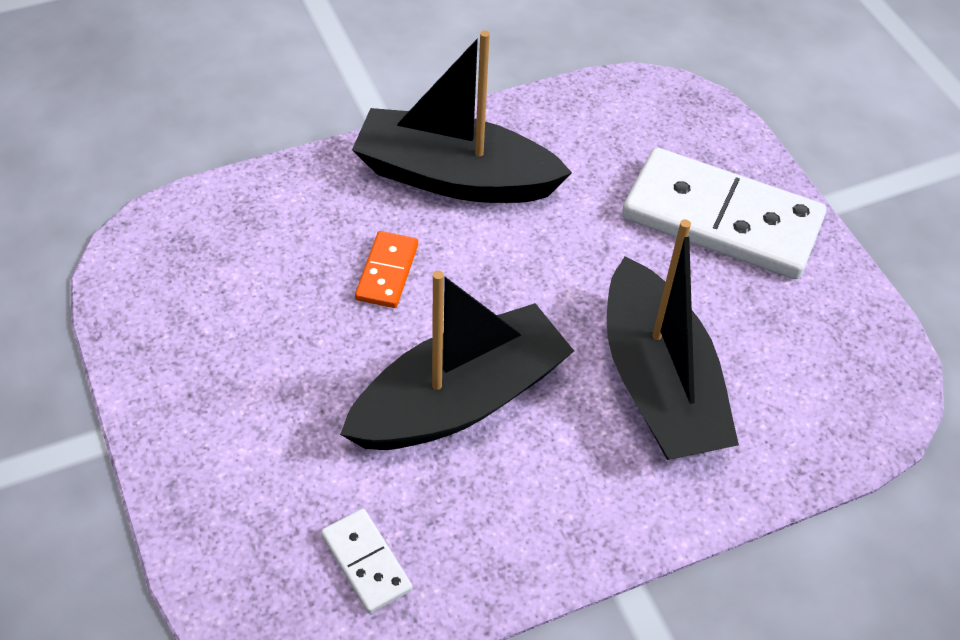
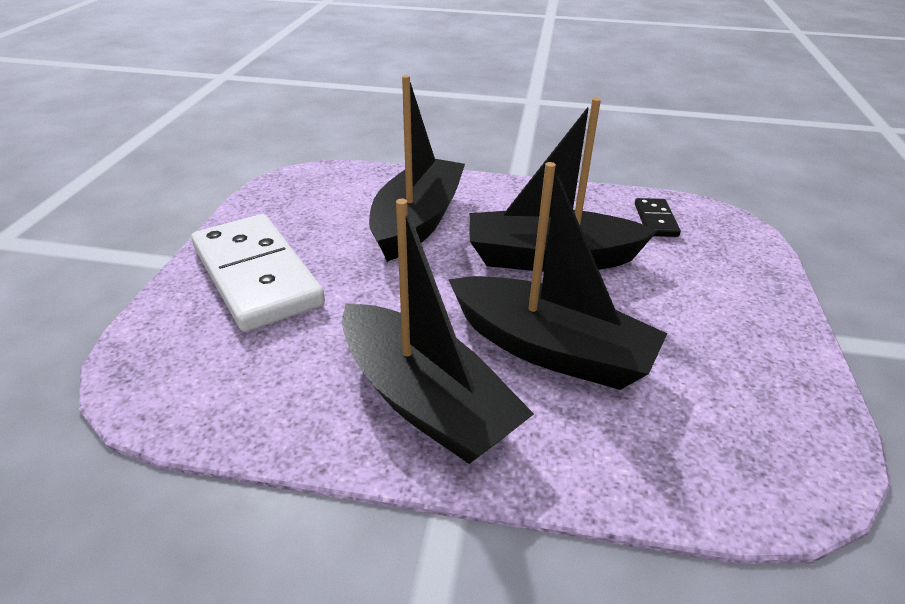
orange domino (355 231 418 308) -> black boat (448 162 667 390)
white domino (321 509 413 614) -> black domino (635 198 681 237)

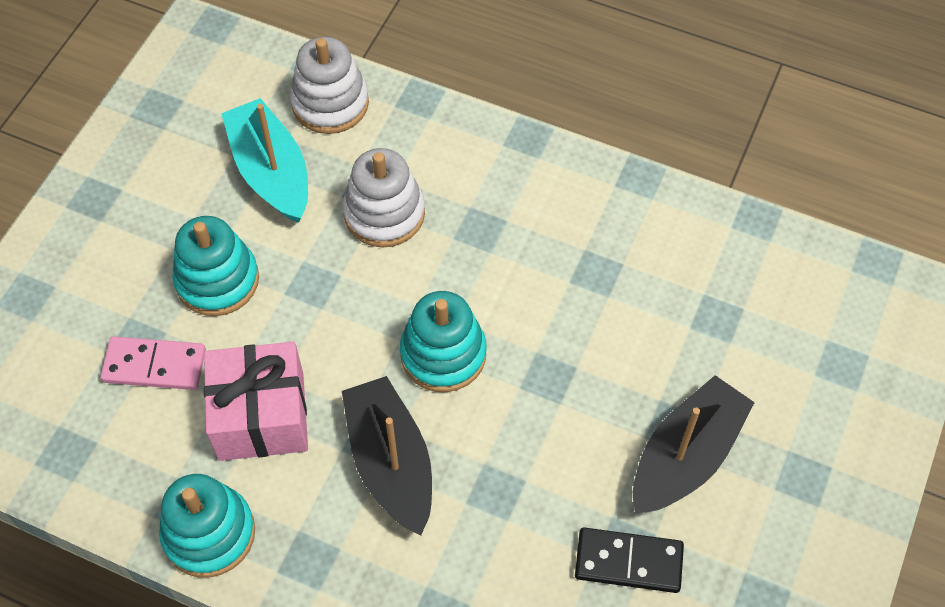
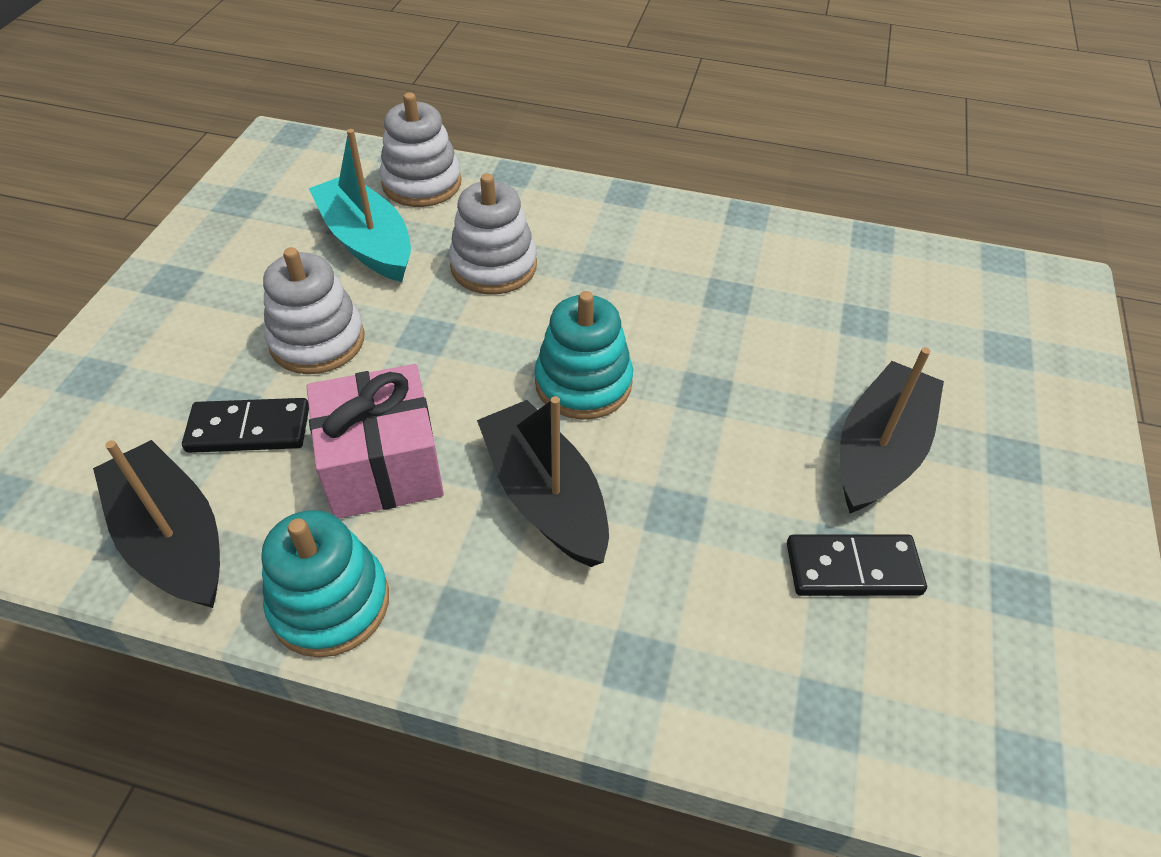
none -> black boat (93 440 220 608)
pink domino (101 336 206 390) -> black domino (182 398 309 453)
turquoise stacking toy (172 216 259 316) -> white stacking toy (263 247 365 374)

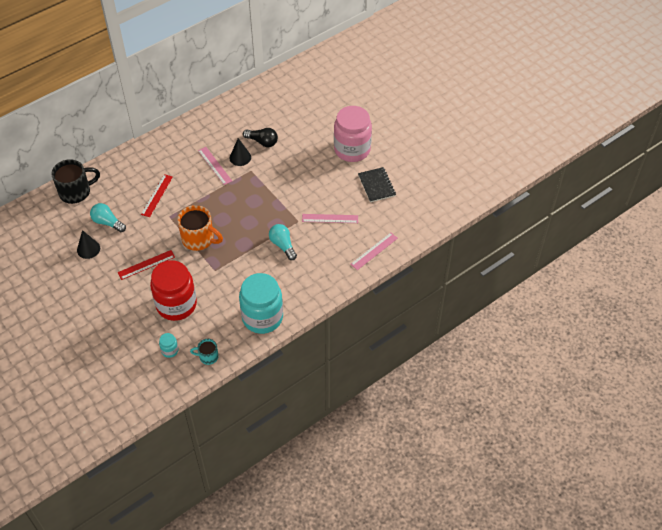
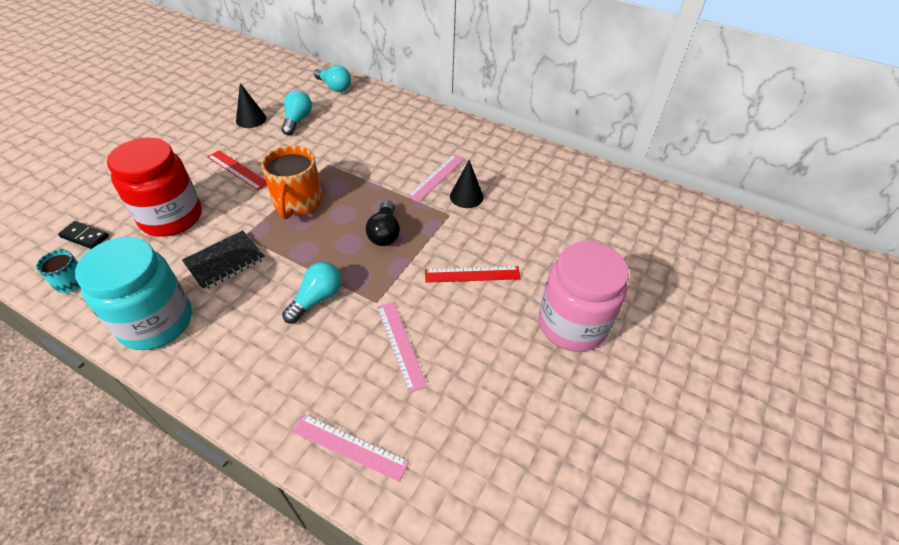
red ruler (141 174 173 217) -> red ruler (425 266 521 283), shifted
black light bulb (243 128 278 147) -> black light bulb (366 200 400 246), shifted
black notebook (358 167 396 202) -> black notebook (182 230 265 290), shifted
black mug (51 159 100 204) -> turquoise light bulb (314 65 351 92)
turquoise jar (159 333 179 358) -> black domino (58 221 109 249)

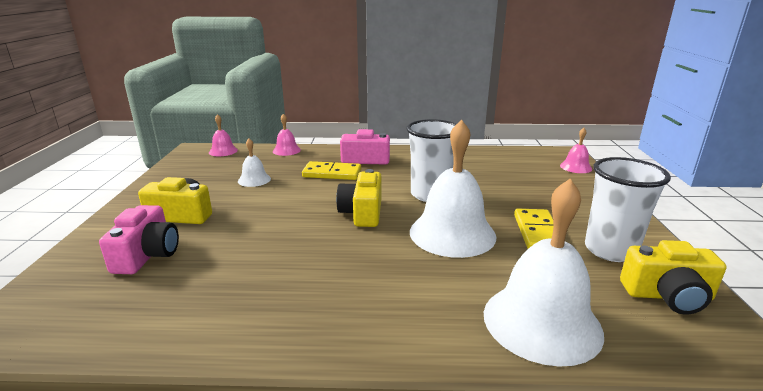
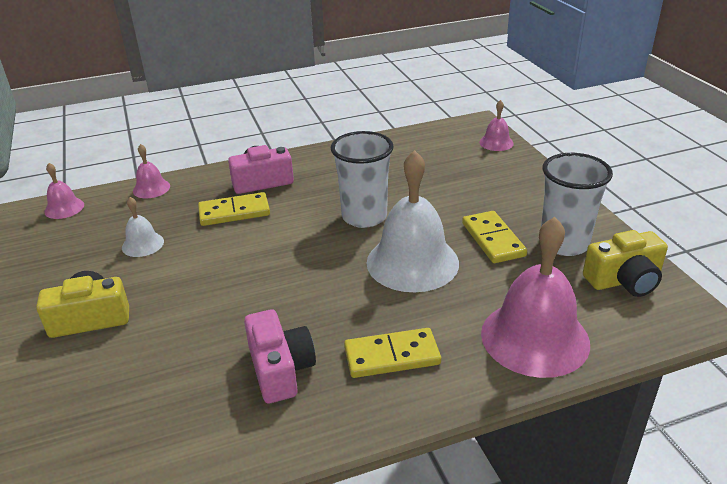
yellow camera (336 169 382 227) -> none
none -> yellow domino (344 328 441 378)
pink camera (99 205 179 274) -> pink camera (244 309 316 404), shifted
white bell (484 179 604 367) -> pink bell (481 217 590 378)

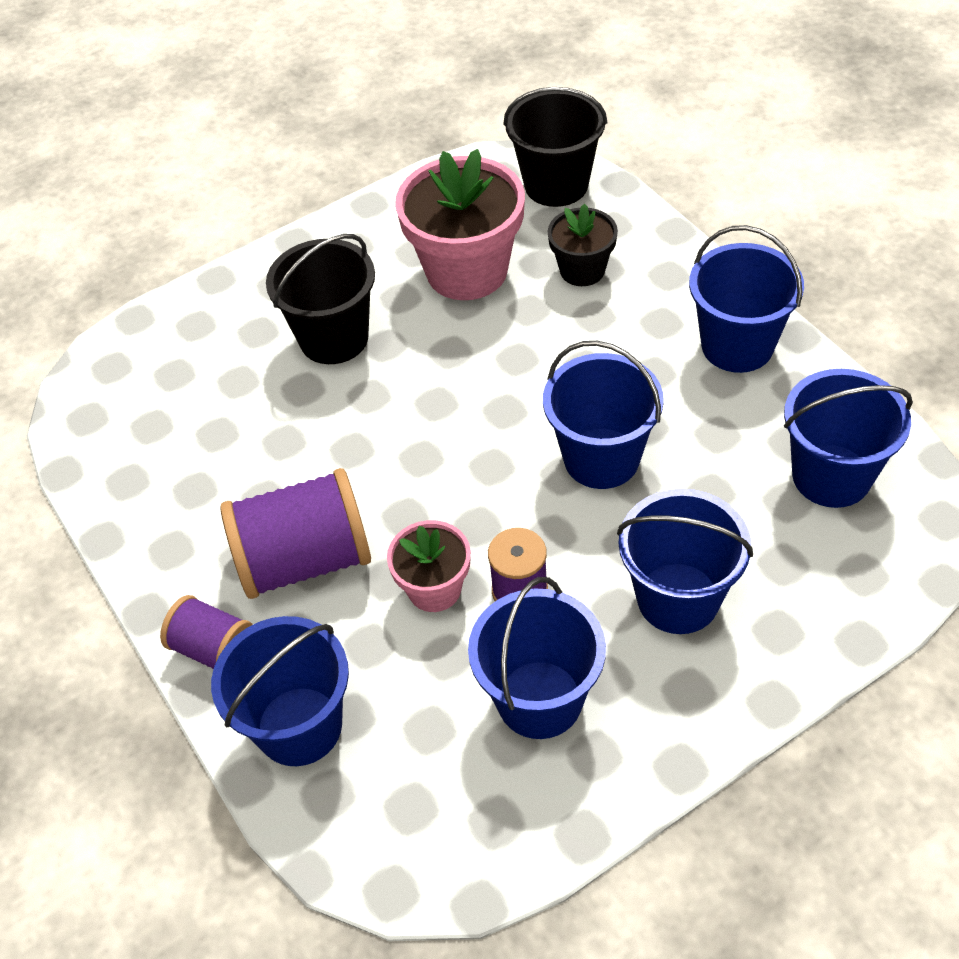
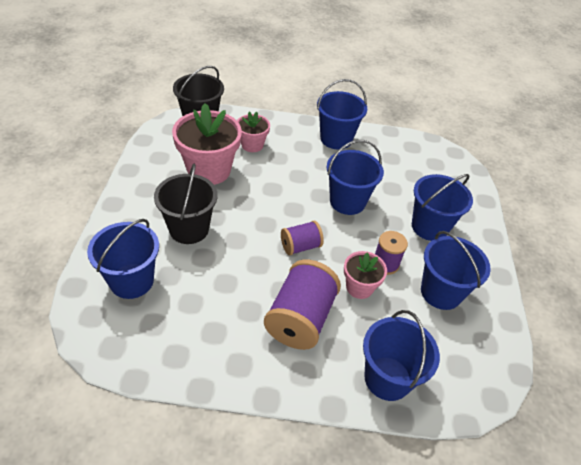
purple spool (160 595 253 669) -> purple spool (281 221 324 255), shifted
blue bucket (784 369 913 508) -> blue bucket (87 219 159 299), shifted
black flower pot (548 204 618 286) -> pink flower pot (237 112 270 152)

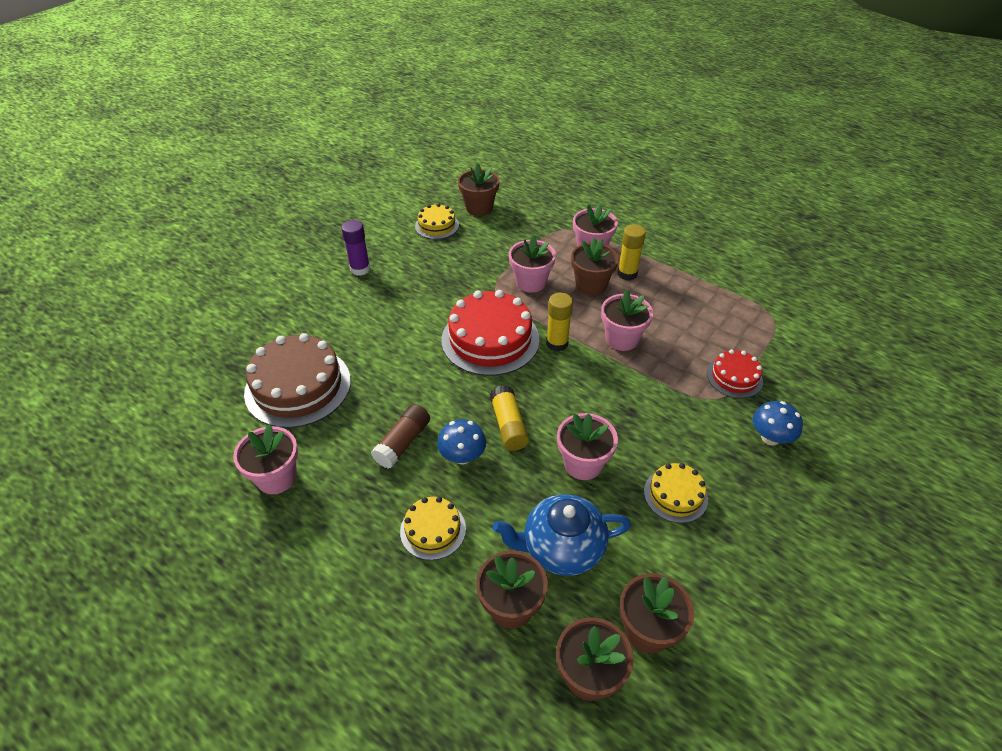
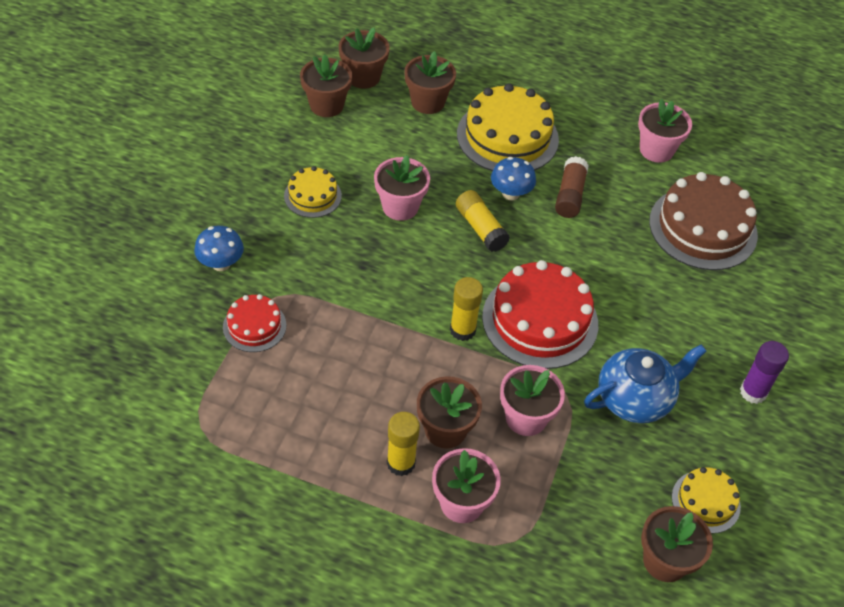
pink flower pot (601 290 653 351) -> none
blue teapot (493 494 631 576) -> blue teapot (584 344 707 423), shifted
yellow cake (400 497 466 560) -> yellow cake (457 83 559 171), x1.88

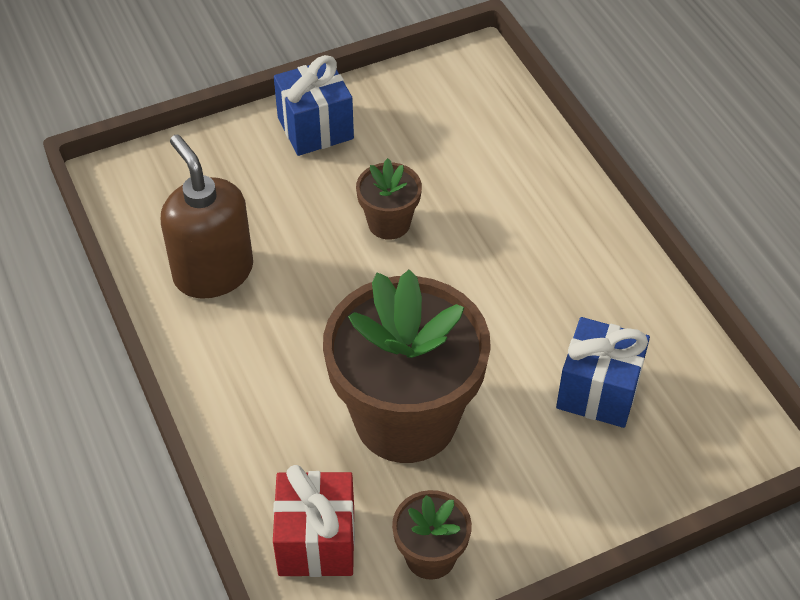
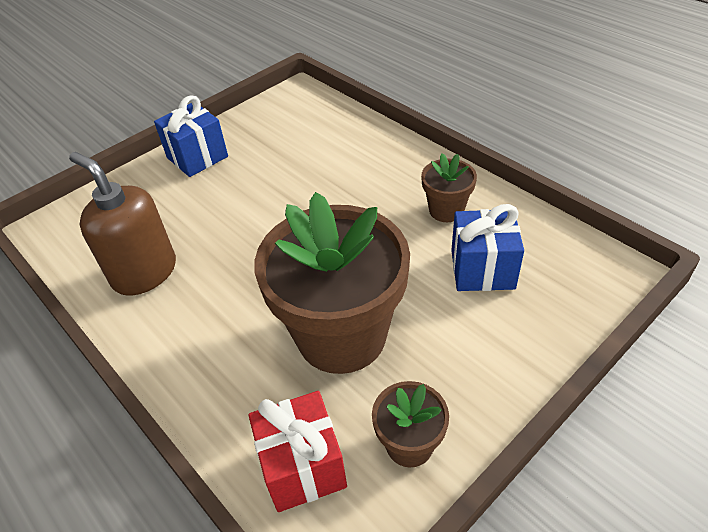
brown flower pot (356 158 422 240) -> brown flower pot (421 153 477 222), shifted

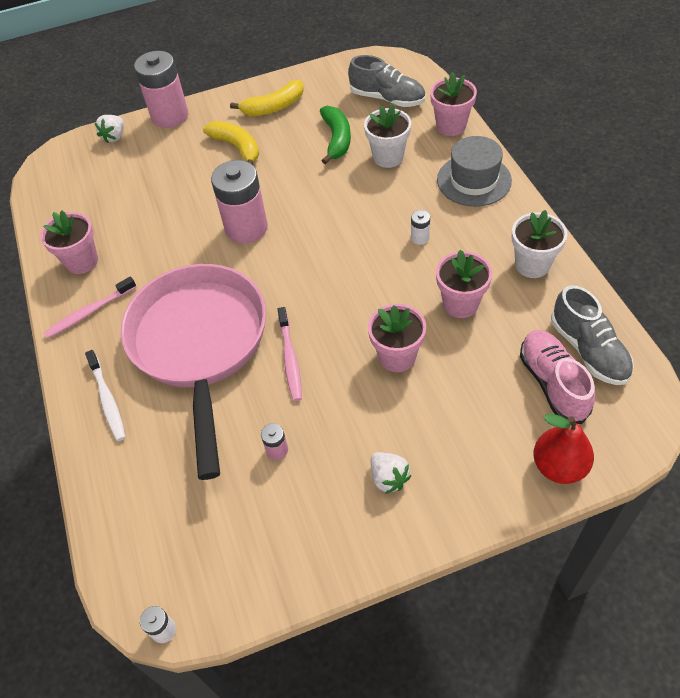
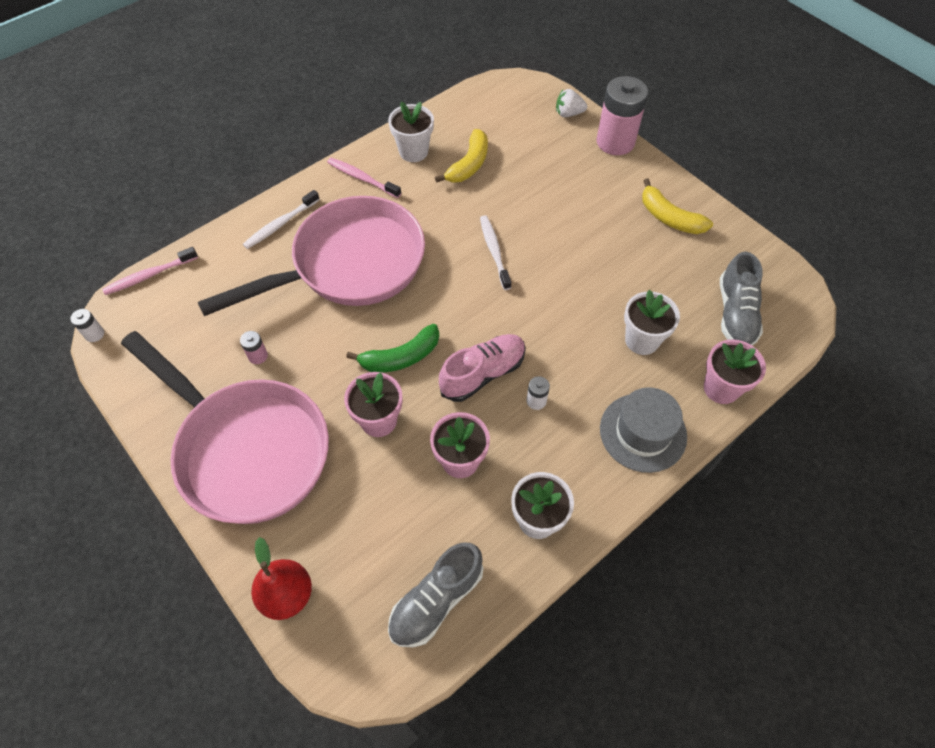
yellow banana (203 121 259 165) -> yellow banana (435 129 488 183), shifted
pink toothbrush (277 307 302 401) -> pink toothbrush (102 247 198 295), shifted
green banana (320 106 351 164) -> green banana (346 324 439 373), shifted
pink shoe (520 330 595 424) -> pink shoe (439 334 526 402), shifted
pink battery (211 160 268 244) -> white toothbrush (480 215 511 290)
white strawberry (371 452 411 494) -> pink pan (121 331 329 524)
pink flower pot (40 211 98 274) -> white flower pot (388 102 434 162)

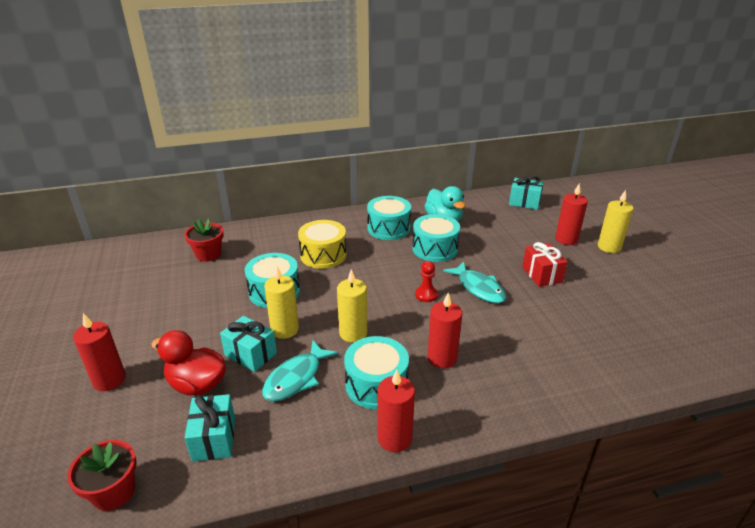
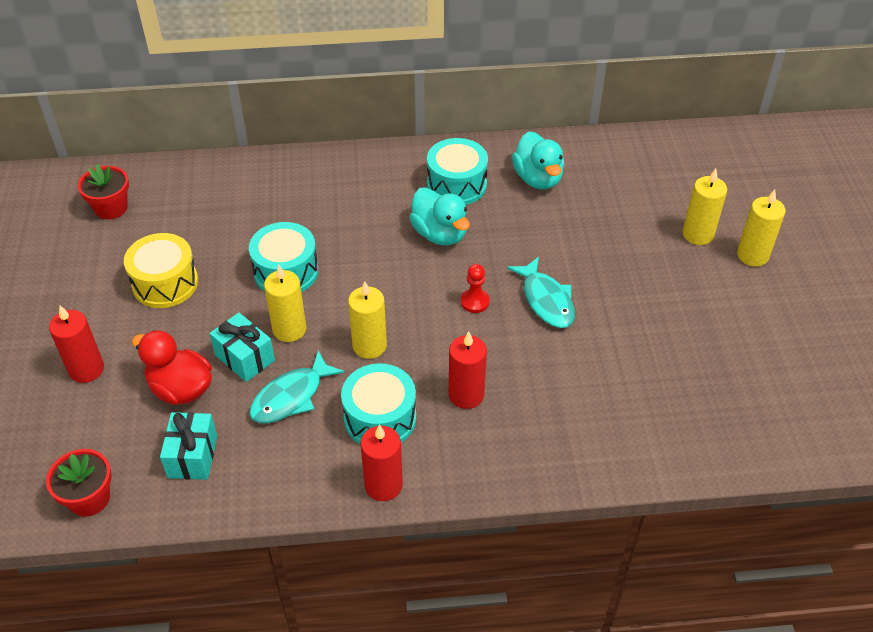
turquoise drum (412 214 460 262) -> none
turquoise gift (509 176 544 210) -> none
red gift (522 242 568 287) -> none
none -> turquoise duck (409 187 470 245)
red flower pot (184 219 224 262) -> red flower pot (78 164 129 219), shifted
yellow drum (298 220 347 269) -> yellow drum (124 233 198 308), shifted
red candle (555 183 588 245) -> yellow candle (683 169 727 245)

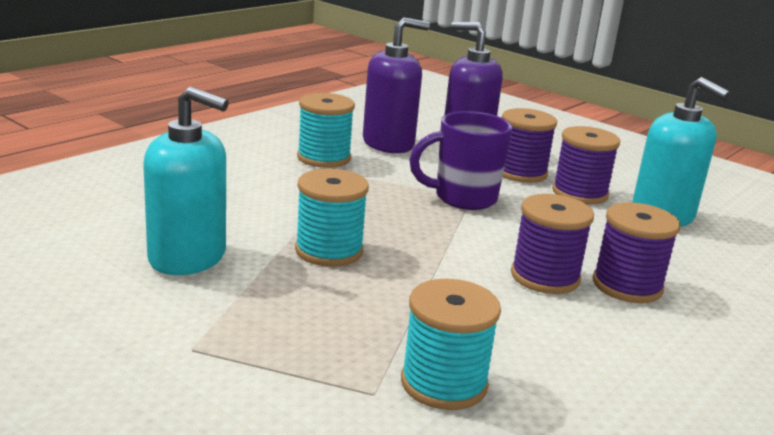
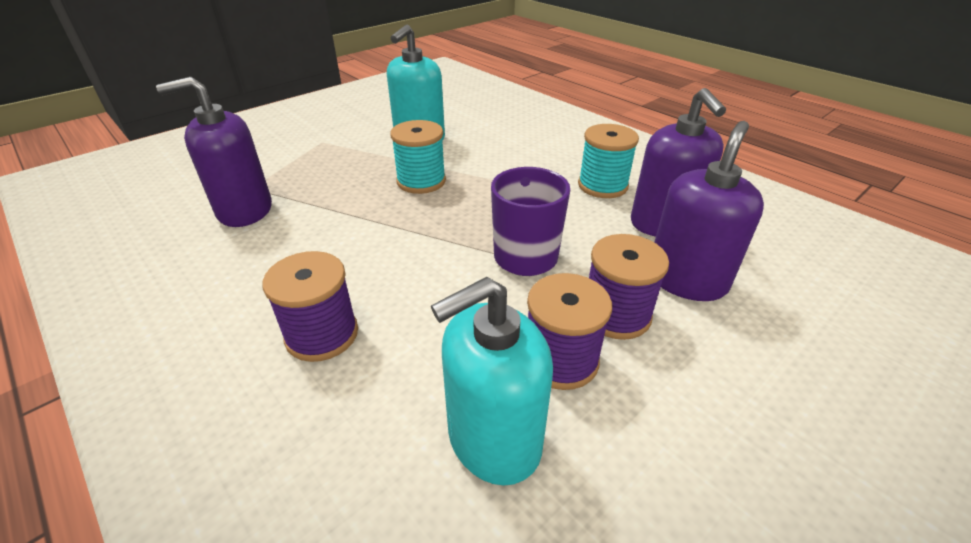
purple spool (511 194 594 294) -> none
turquoise spool (401 279 501 410) -> purple soap dispenser (156 77 272 227)

